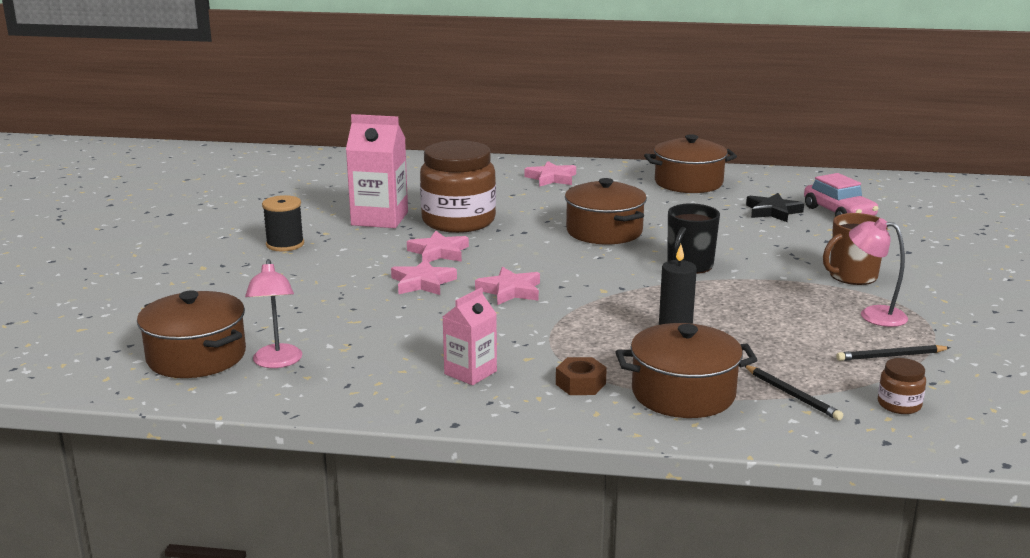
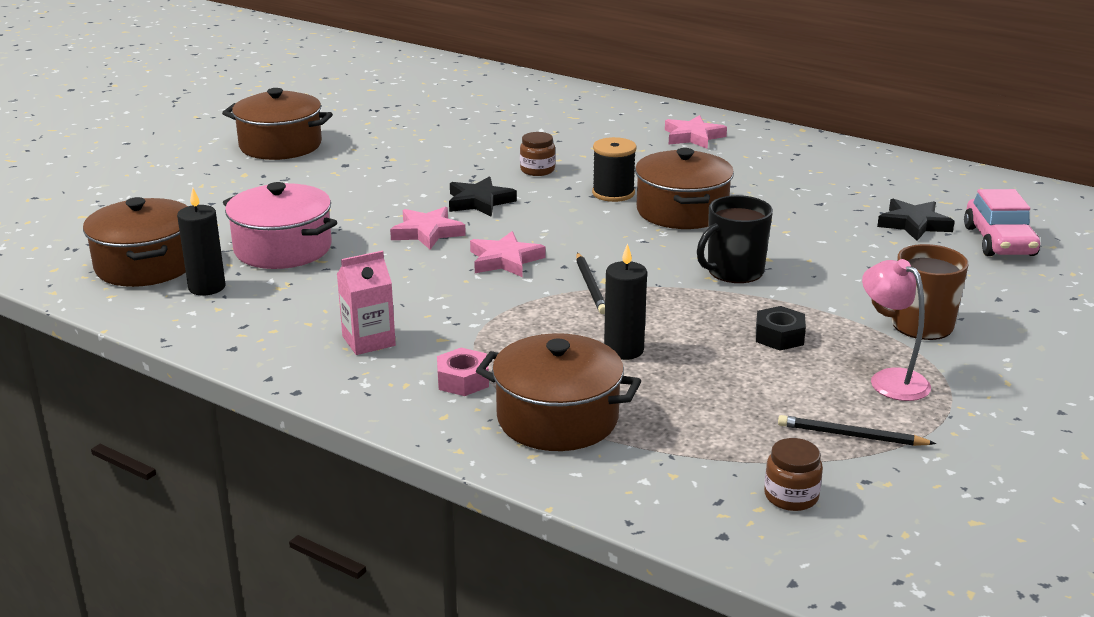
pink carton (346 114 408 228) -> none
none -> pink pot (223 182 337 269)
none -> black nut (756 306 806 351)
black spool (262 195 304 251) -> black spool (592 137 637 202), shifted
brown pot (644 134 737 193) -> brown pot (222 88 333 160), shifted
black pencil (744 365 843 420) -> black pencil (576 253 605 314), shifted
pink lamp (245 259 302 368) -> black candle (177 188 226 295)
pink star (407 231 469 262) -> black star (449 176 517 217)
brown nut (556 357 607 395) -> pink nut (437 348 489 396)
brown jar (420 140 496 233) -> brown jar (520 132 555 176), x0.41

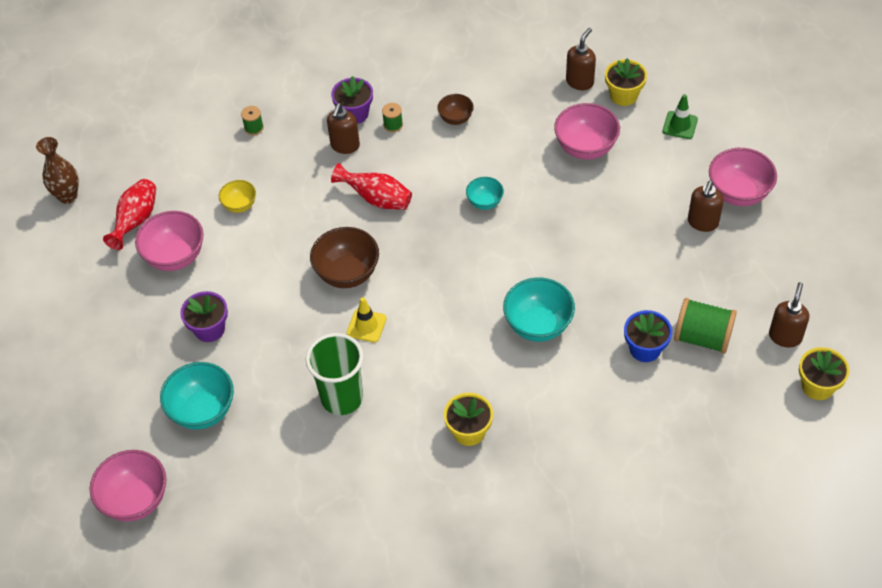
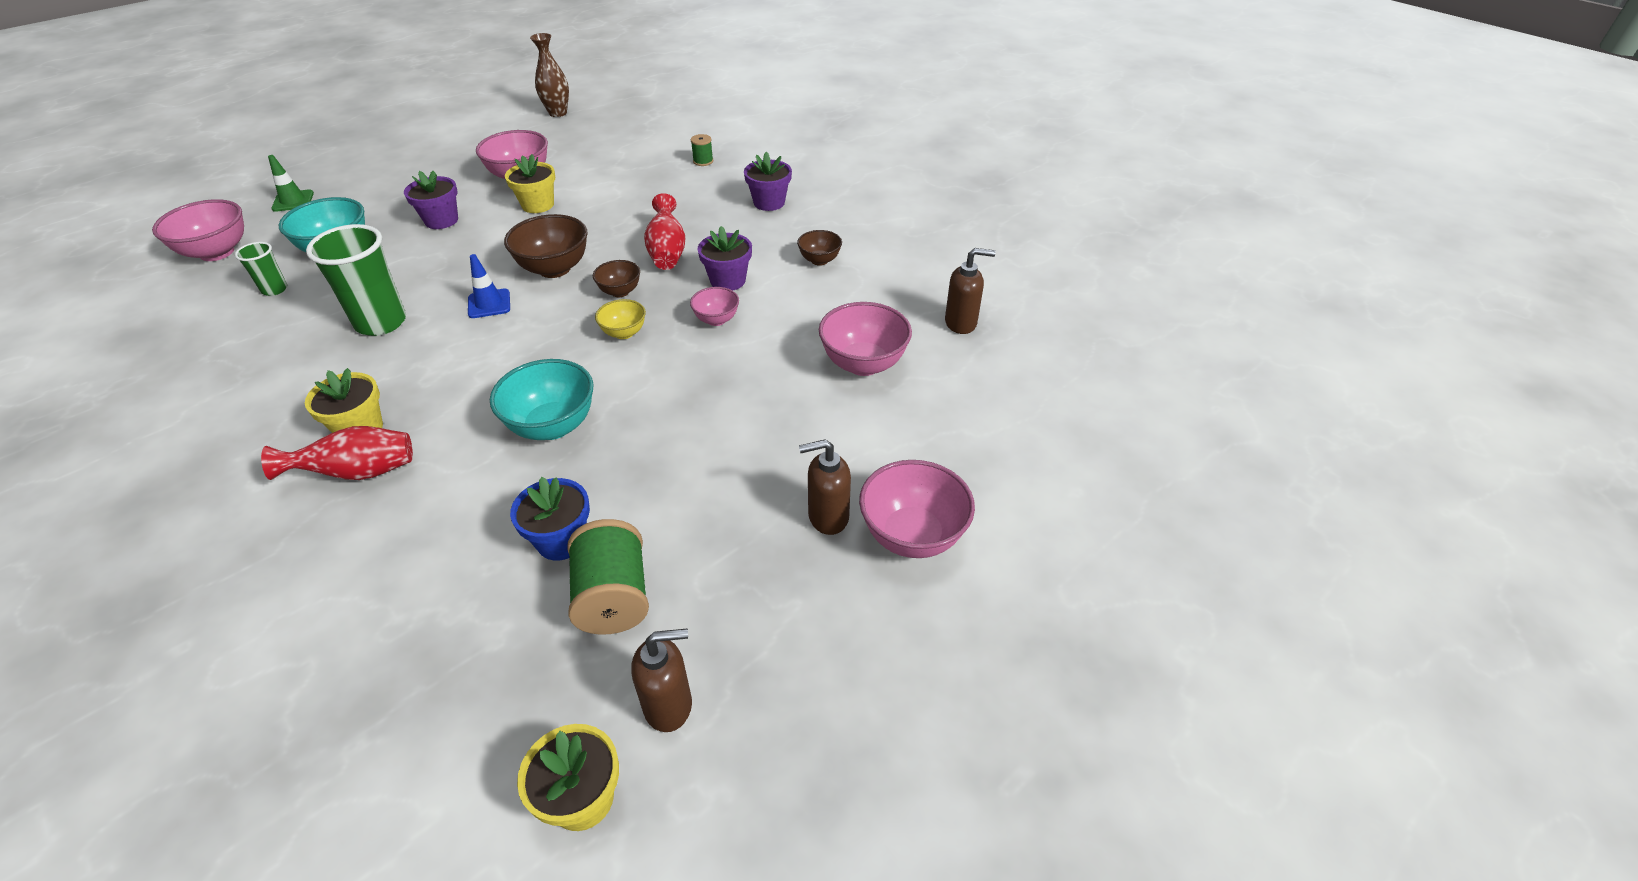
brown soap dispenser (327 103 360 154) -> none
green spool (382 103 403 132) -> none
none -> green cup (235 242 287 296)
none -> brown bowl (593 260 640 297)
none -> purple flower pot (697 226 752 291)
red vase (103 179 157 250) -> red vase (261 426 413 480), shifted
yellow bowl (219 180 256 213) -> yellow bowl (595 299 646 339), shifted
yellow flower pot (605 58 647 106) -> yellow flower pot (505 154 555 213), shifted
green traffic cone (663 94 698 139) -> green traffic cone (268 155 314 212), shifted
yellow traffic cone (347 297 386 342) -> blue traffic cone (468 254 510 318)
turquoise bowl (466 177 504 210) -> pink bowl (690 287 739 326)

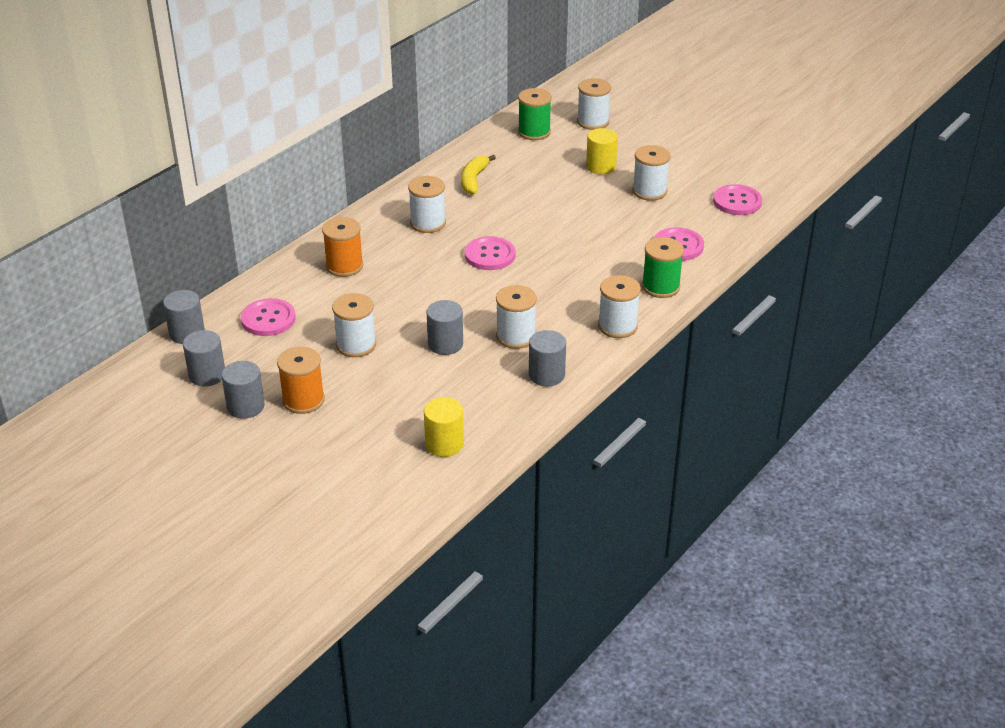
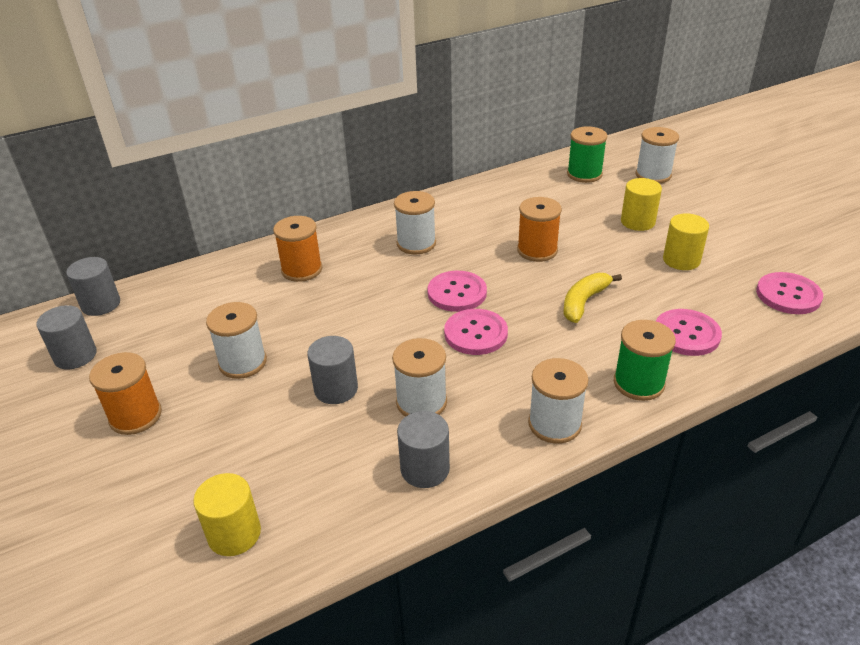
grey cylinder (221 361 265 419) -> none
none -> orange spool (517 197 562 262)
pink button (241 298 296 336) -> pink button (444 309 508 355), shifted
yellow banana (461 155 496 195) -> yellow banana (564 273 622 323), shifted
white spool (632 145 670 201) -> yellow cylinder (663 213 709 270)

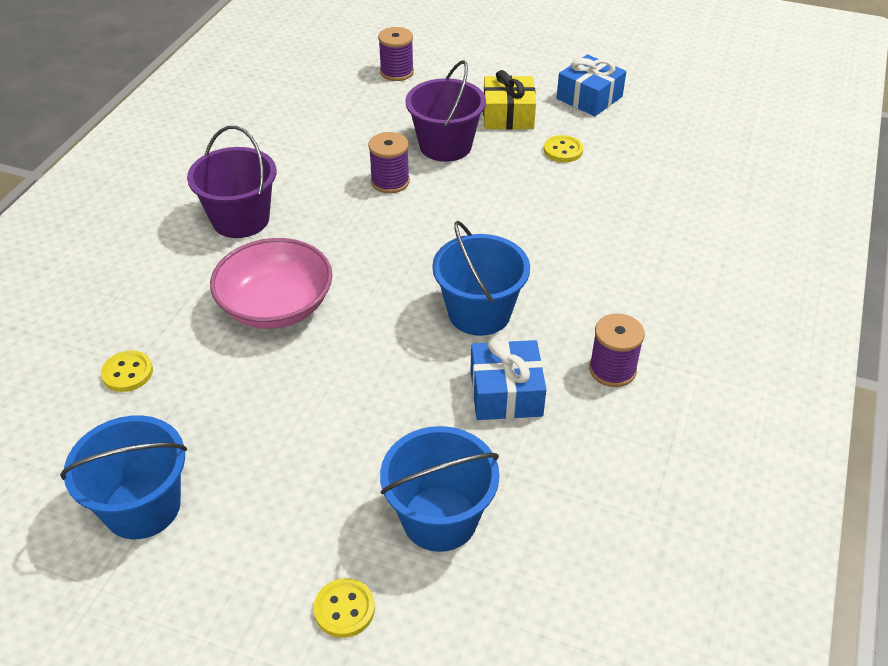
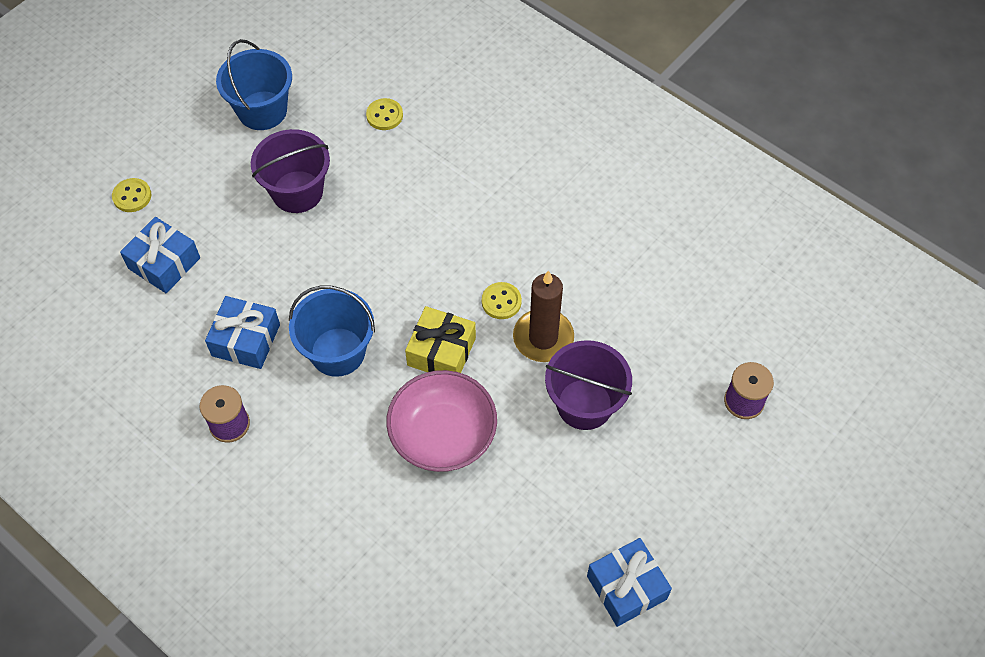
purple bucket (187 126 276 238) -> purple bucket (251 129 330 213), shifted
pink bowl (210 238 333 329) -> pink bowl (386 370 497 472), shifted
yellow gift (483 70 536 130) -> yellow gift (405 306 476 373), shifted
yellow button (544 135 583 162) -> yellow button (482 282 522 319), shifted
purple spool (368 132 410 193) -> brown candle (513 271 574 362)
blue bucket (380 426 500 552) -> blue gift (120 217 200 293)

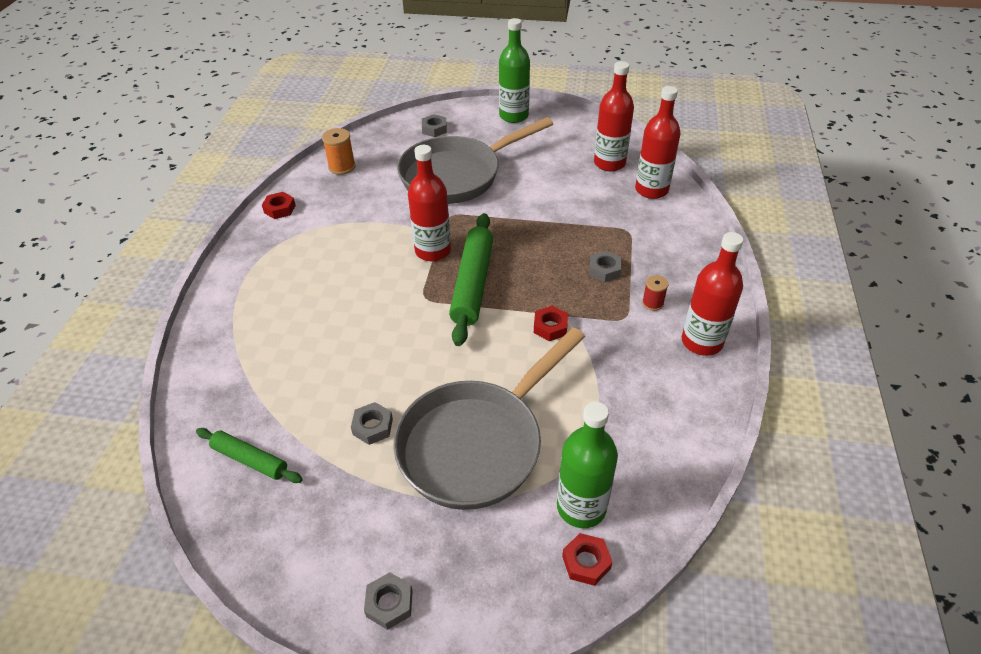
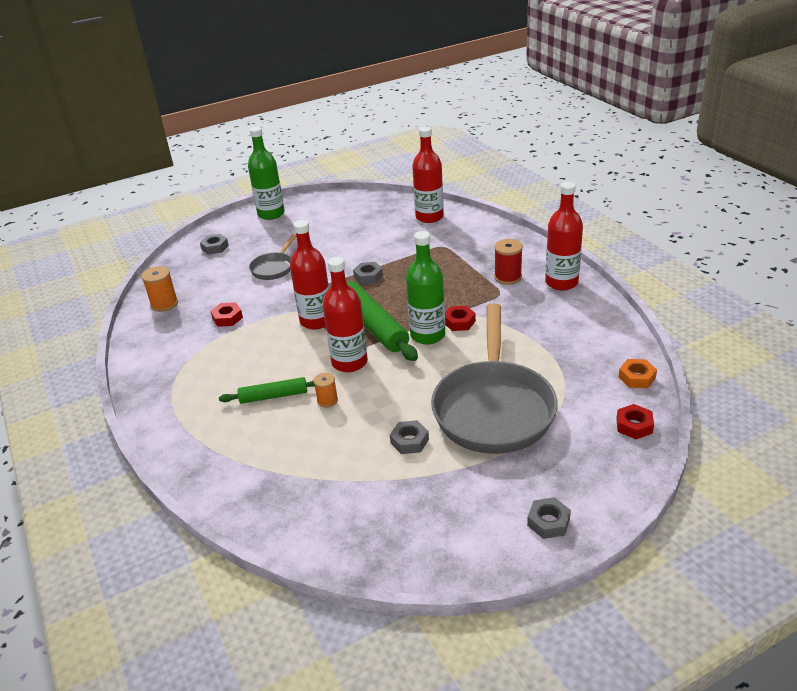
none -> orange spool (313 373 338 408)
none -> orange nut (618 359 657 388)
green rolling pin (196 428 303 483) -> green rolling pin (219 377 315 404), shifted
red nut (262 192 296 219) -> red nut (211 302 243 327), shifted
green bottle (557 401 618 528) -> green bottle (406 231 445 344), shifted
grey nut (589 251 622 282) -> grey nut (353 262 383 284), shifted
red bottle (594 61 634 171) -> red bottle (323 257 368 372), shifted
grey pan (397 117 553 204) -> grey pan (249 234 296 280), x0.47
red spool (642 275 668 311) -> red spool (494 239 523 285), x1.55

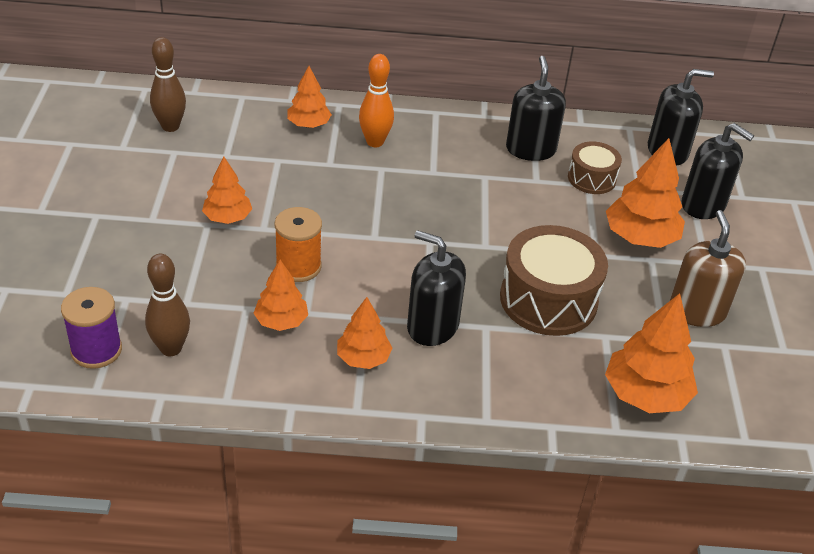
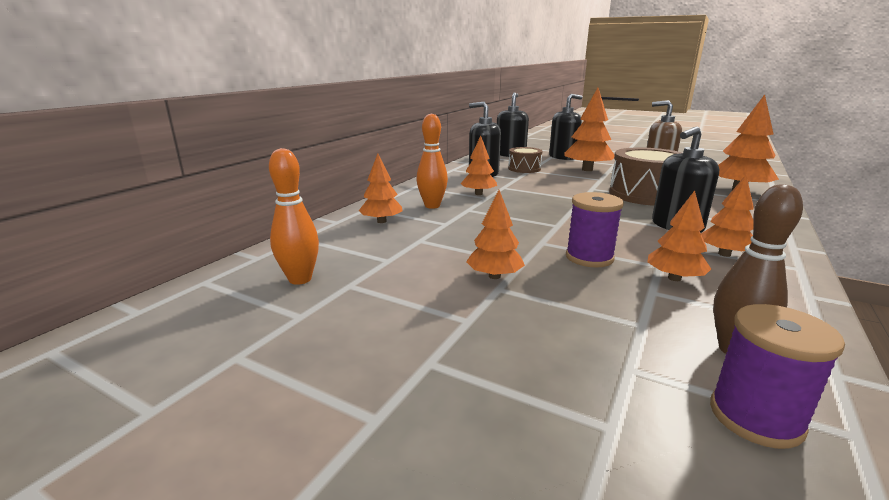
none -> orange tree (460 136 497 195)
brown bowling pin (150 37 186 132) -> orange bowling pin (269 148 319 285)
orange spool (275 207 322 282) -> purple spool (566 192 624 267)

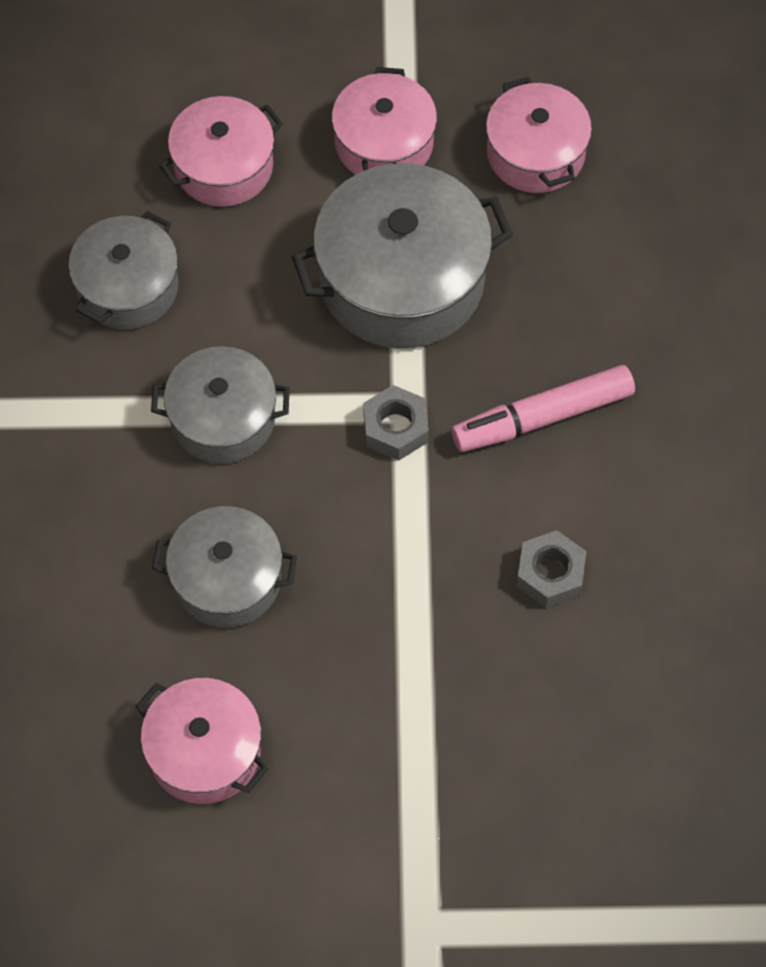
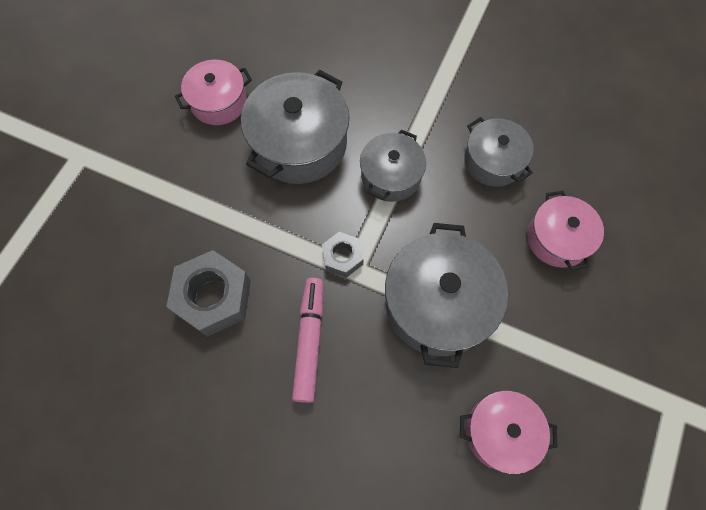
pink pot (332 67 437 175) -> none
grey pot (152 506 297 627) -> grey pot (241 70 350 184), x1.62
grey nut (516 530 587 608) -> grey nut (166 250 251 337), x1.79

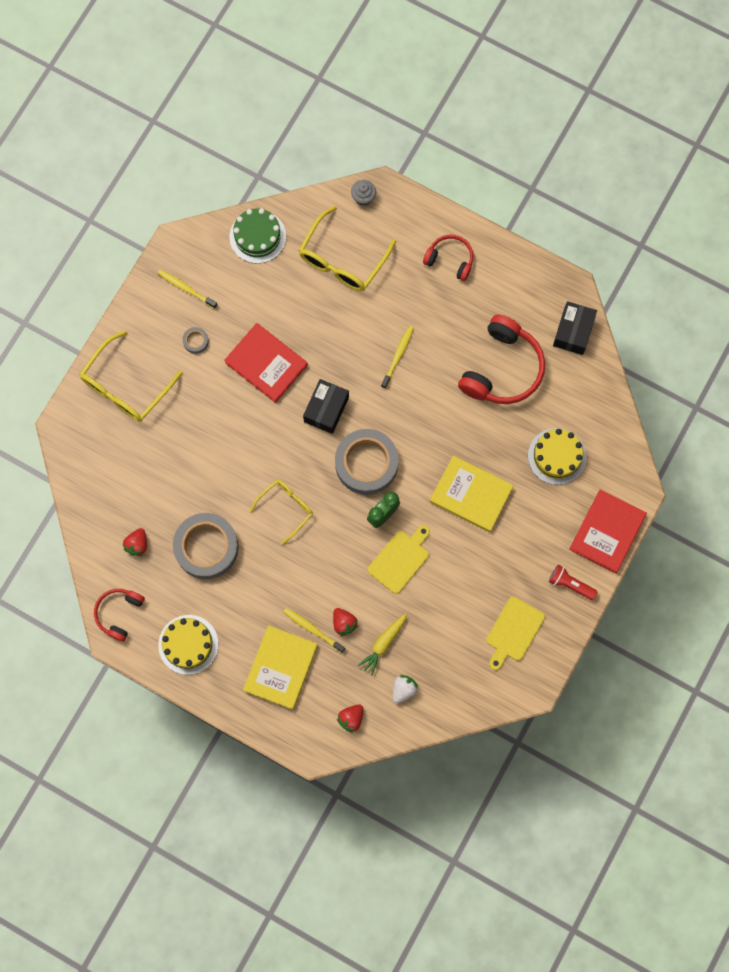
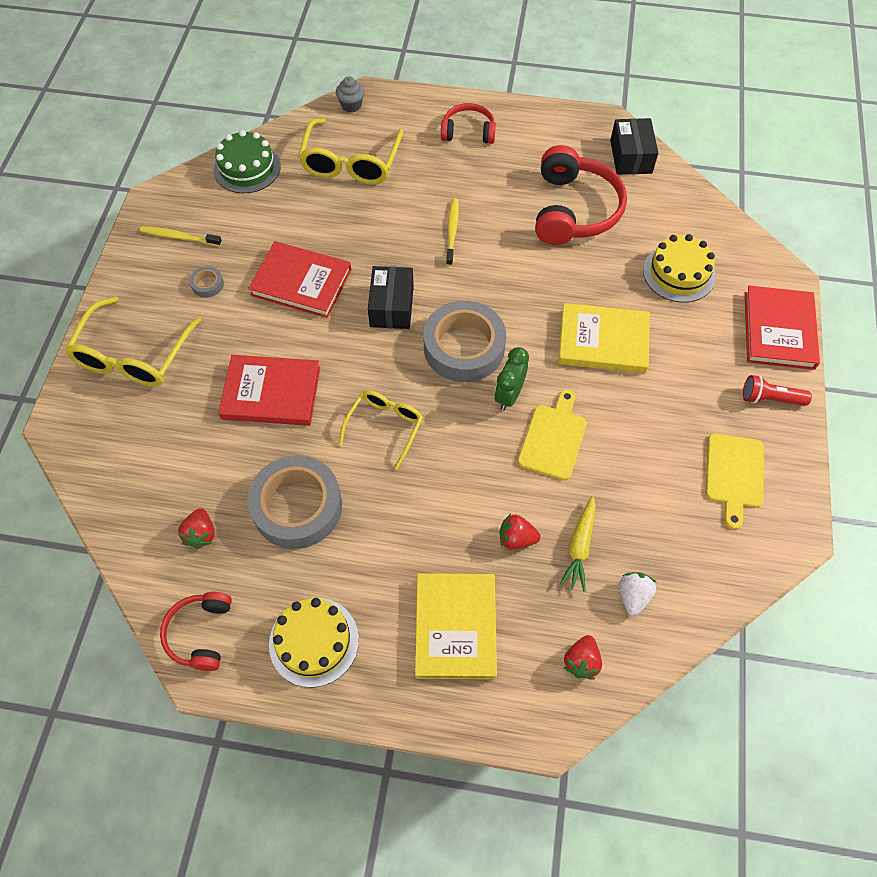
yellow toothbrush (283 608 345 653) -> none
none -> red book (218 355 320 426)
red strawberry (333 608 358 636) -> red strawberry (500 514 541 550), 150 degrees clockwise

